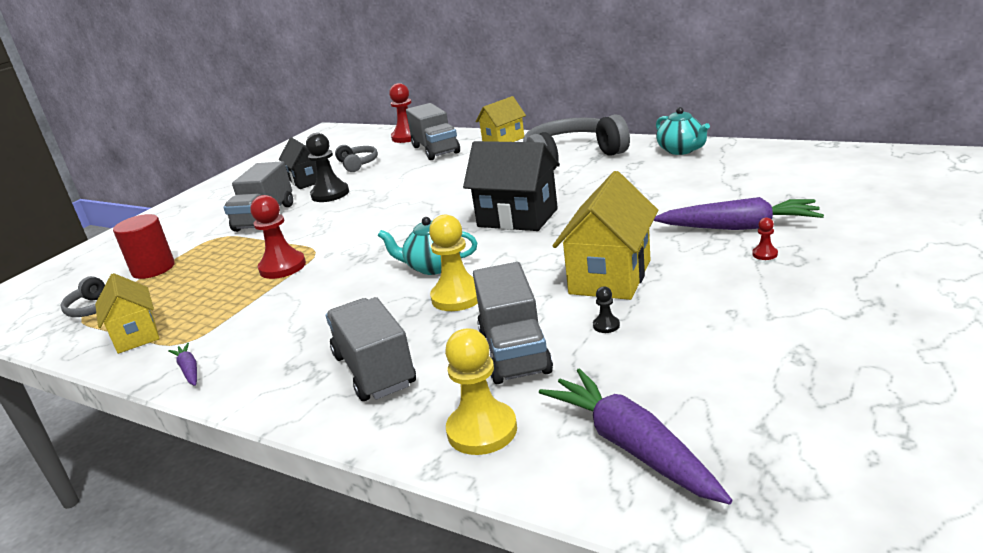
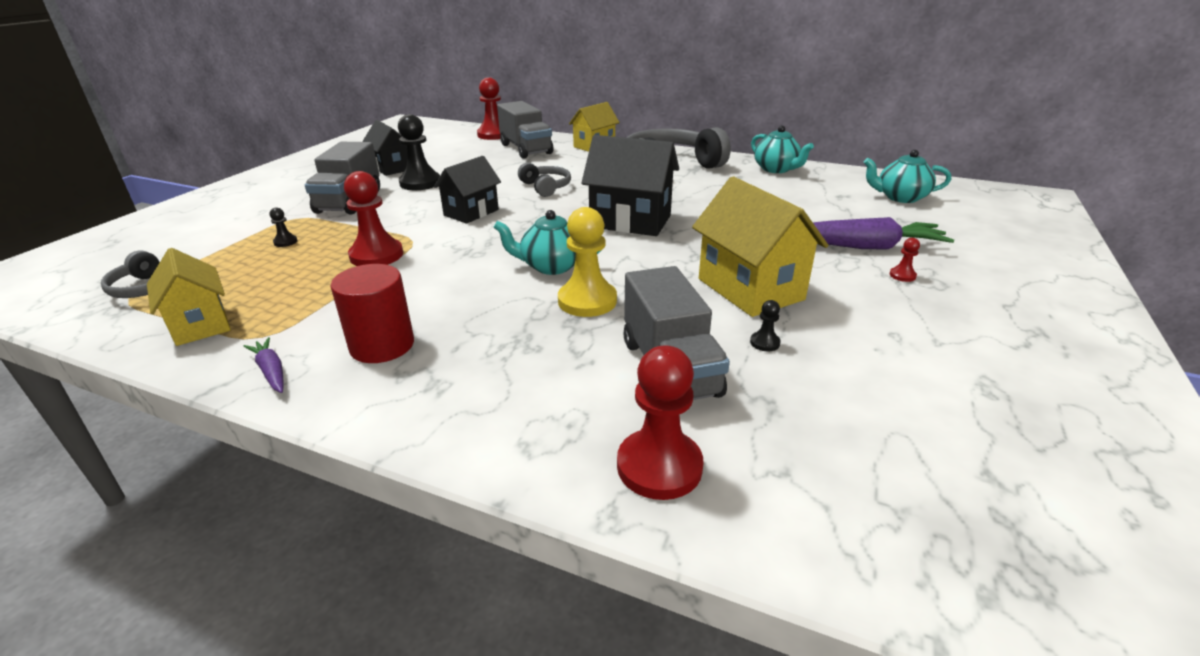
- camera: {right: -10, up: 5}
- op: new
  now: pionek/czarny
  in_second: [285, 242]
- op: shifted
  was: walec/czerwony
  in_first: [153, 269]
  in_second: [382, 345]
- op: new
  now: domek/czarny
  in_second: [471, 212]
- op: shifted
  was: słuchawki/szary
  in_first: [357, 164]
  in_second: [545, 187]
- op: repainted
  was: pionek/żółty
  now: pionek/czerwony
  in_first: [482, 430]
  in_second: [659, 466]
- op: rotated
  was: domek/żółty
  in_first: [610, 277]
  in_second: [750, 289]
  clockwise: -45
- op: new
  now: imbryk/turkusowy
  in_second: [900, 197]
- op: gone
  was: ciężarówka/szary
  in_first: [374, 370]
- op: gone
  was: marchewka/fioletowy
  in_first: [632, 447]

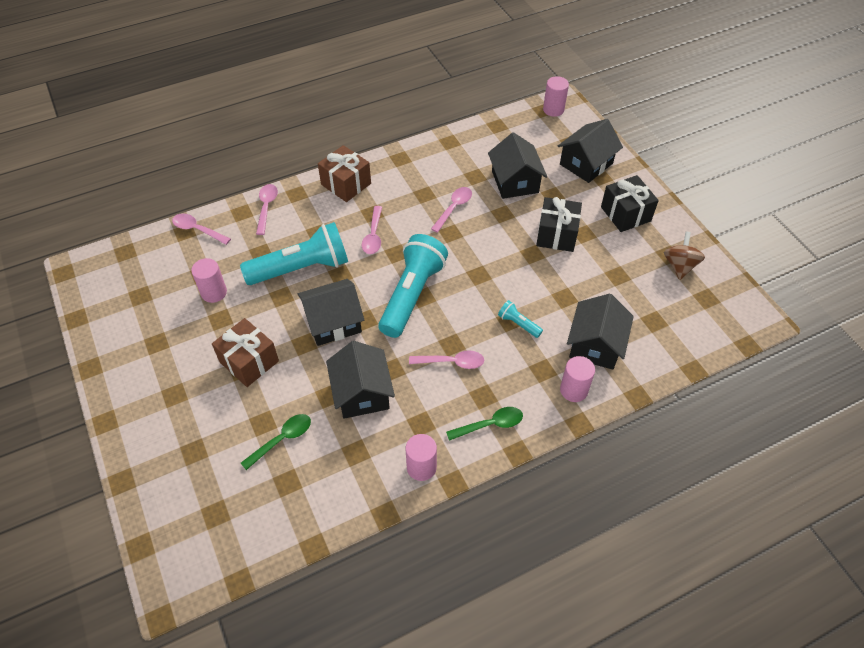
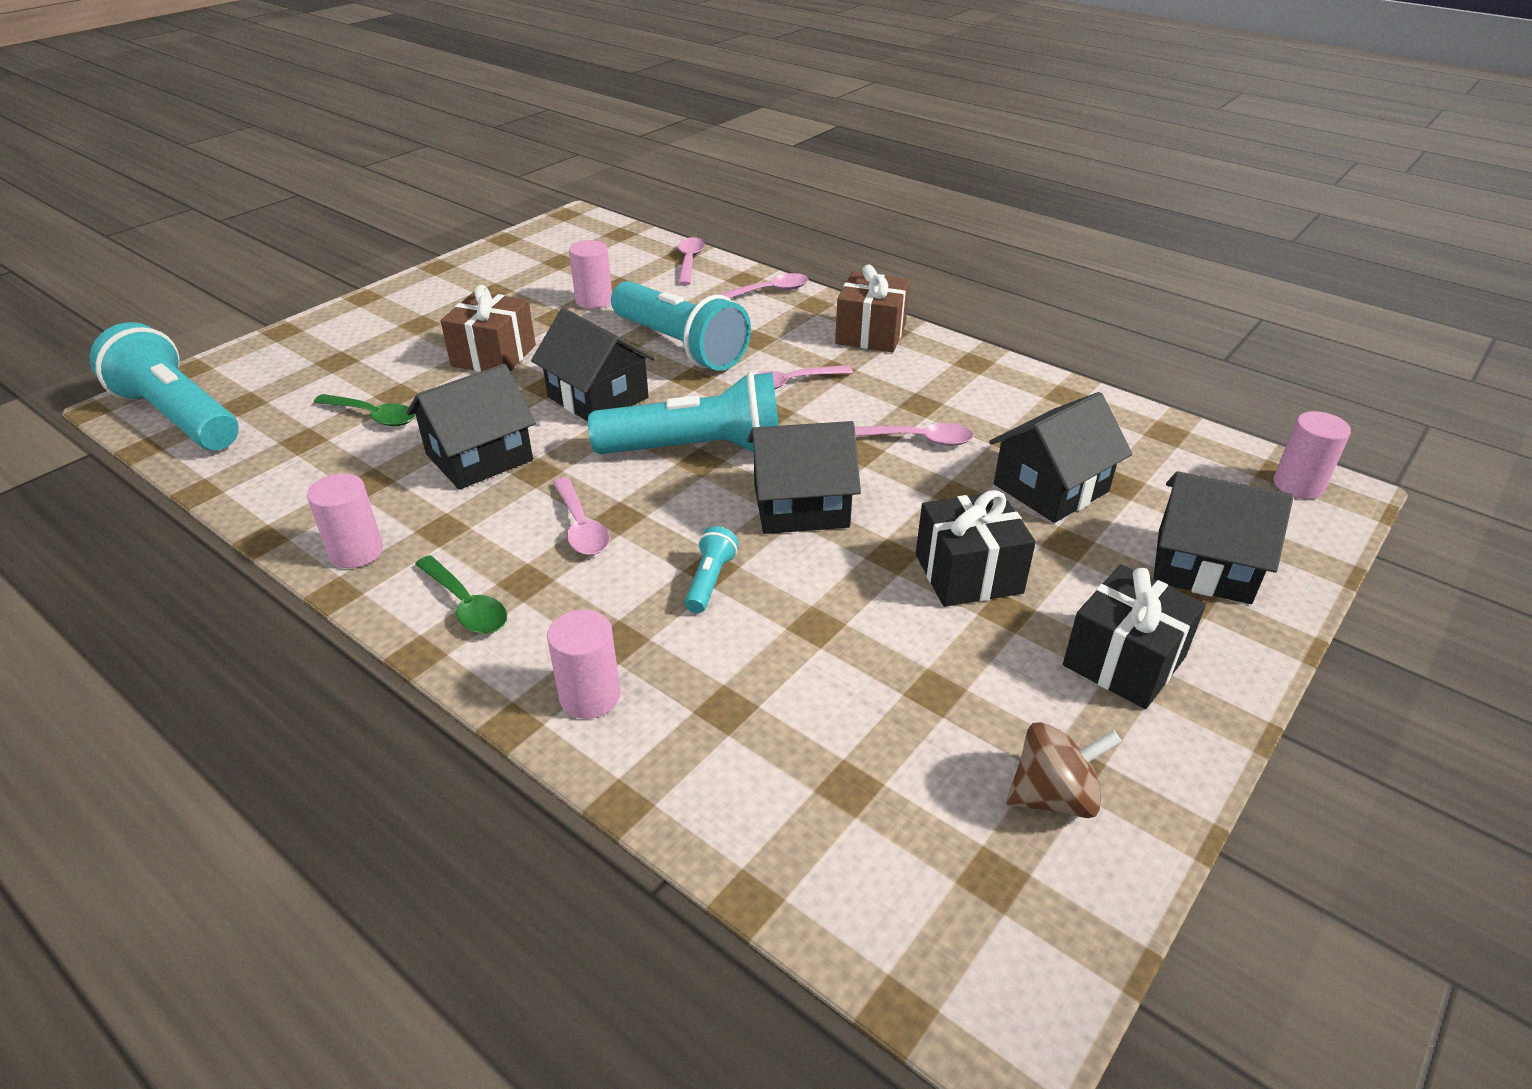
- camera: {right: 65, up: -15}
- op: new
  now: latarka/turkusowy
  in_second: [179, 416]
- op: shifted
  was: domek/czarny
  in_first: [595, 345]
  in_second: [800, 505]

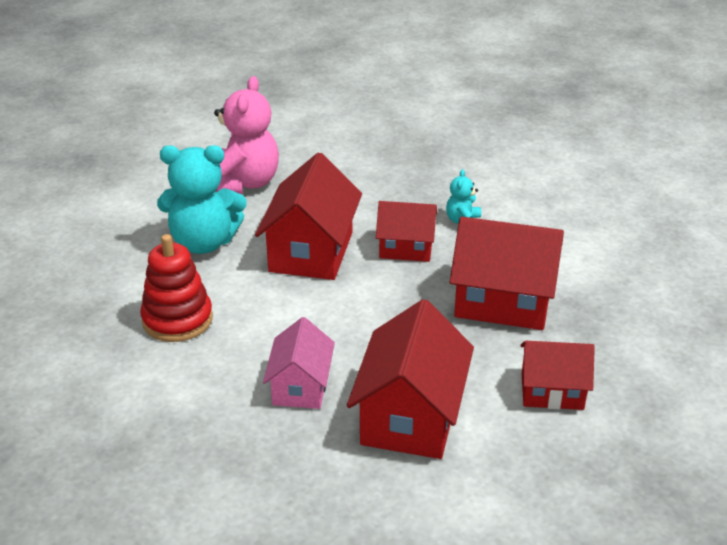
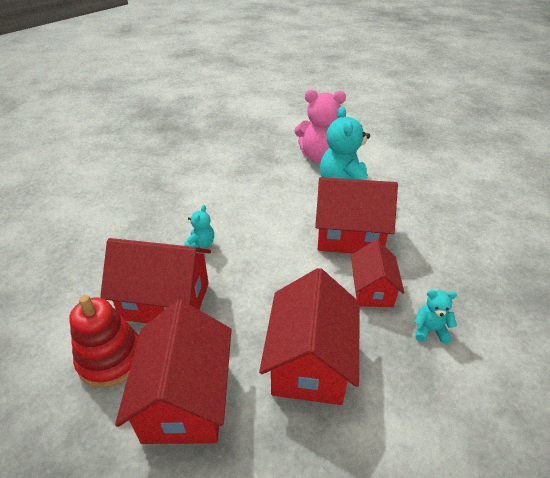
- camera: {right: 85, up: 5}
- op: shifted
  was: zabawka nakładanka/czerwony
  in_first: [177, 319]
  in_second: [111, 358]
- op: scaled
  was: domek/czerwony
  in_first: [552, 391]
  in_second: [186, 399]
  ratio: 1.64
- op: swapped
  was: domek/różowy
  now: miś/turkusowy
  in_first: [300, 386]
  in_second: [201, 244]
- op: shifted
  was: miś/różowy
  in_first: [244, 184]
  in_second: [320, 157]

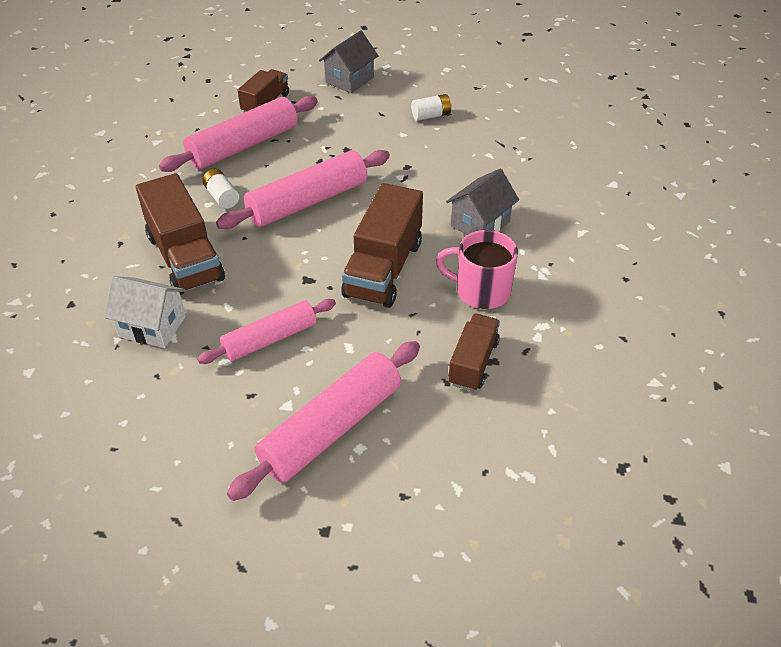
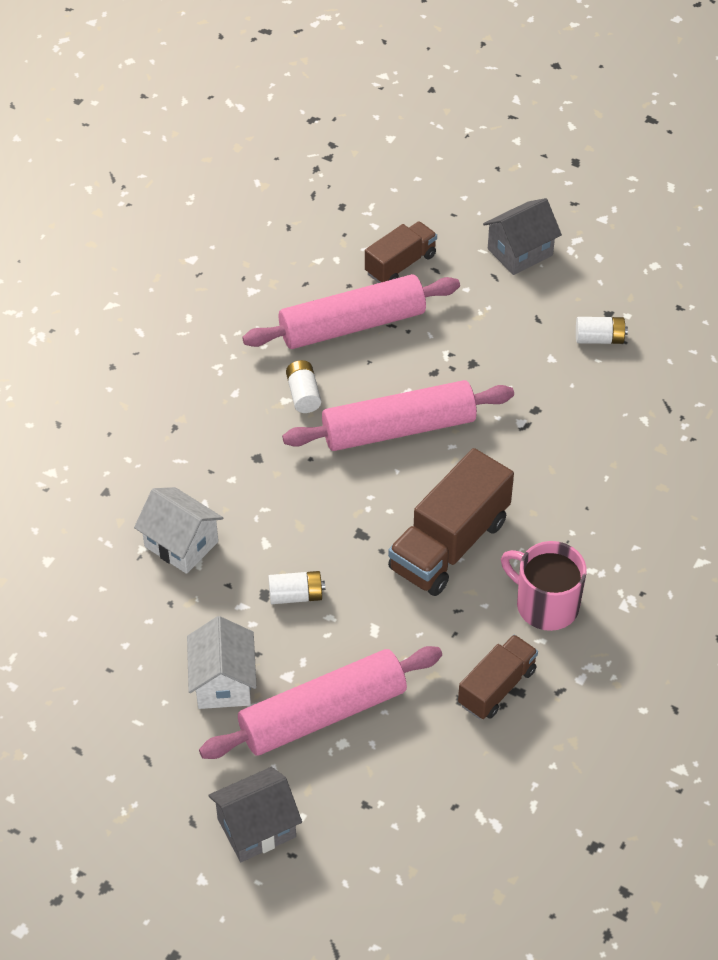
- camera: {right: 20, up: 5}
- op: new
  now: domek/biały
  in_second: [223, 682]
- op: shifted
  was: domek/szary
  in_first: [480, 224]
  in_second: [256, 828]
- op: swapped
  was: wałek do ciasta/różowy
  now: bateria/biały
  in_first: [270, 339]
  in_second: [296, 595]
- op: gone
  was: ciężarówka/brązowy
  in_first: [185, 257]

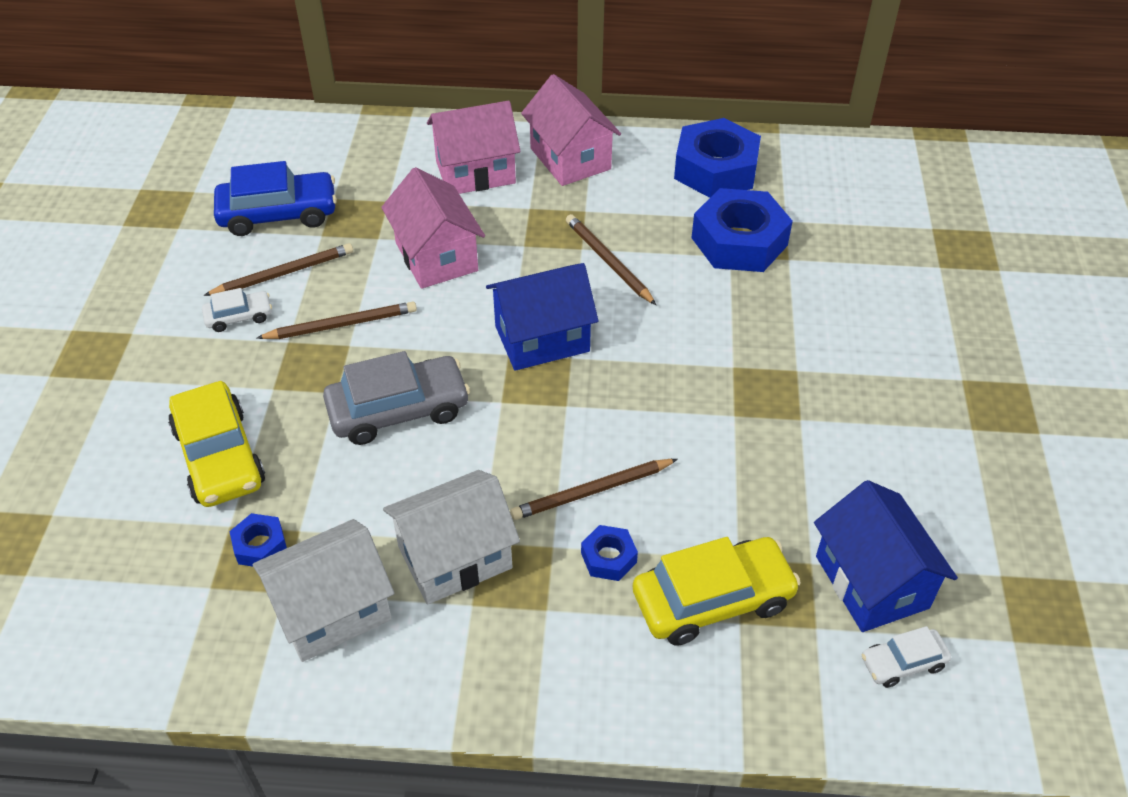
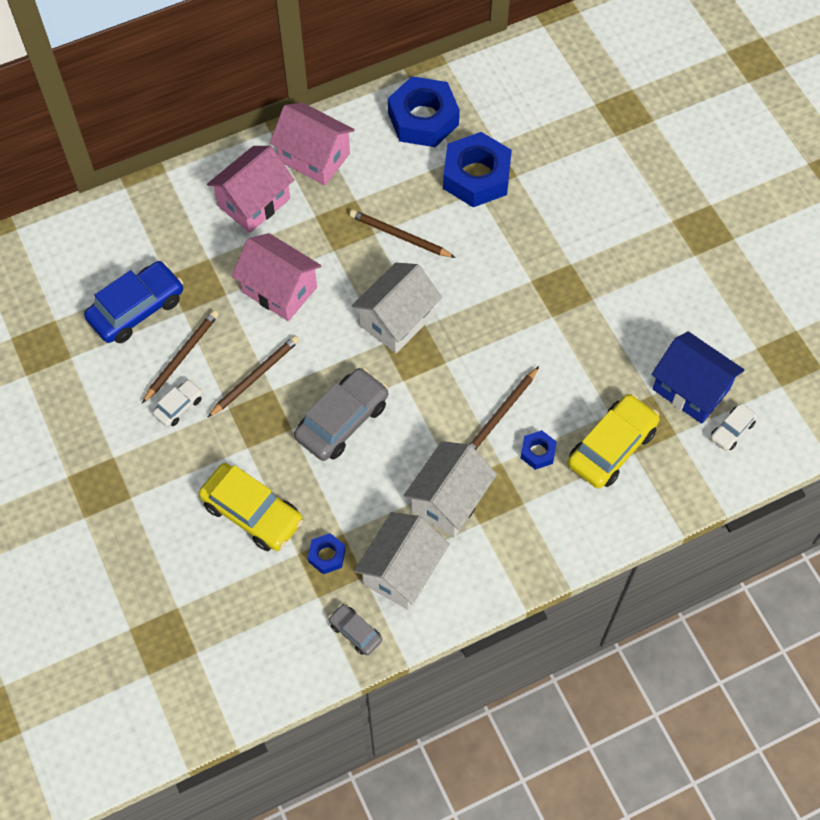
- camera: {right: -30, up: 15}
- op: new
  now: samochód/szary
  in_second: [355, 632]
- op: repainted
  was: domek/niebieski
  now: domek/biały
  in_first: [542, 338]
  in_second: [397, 320]

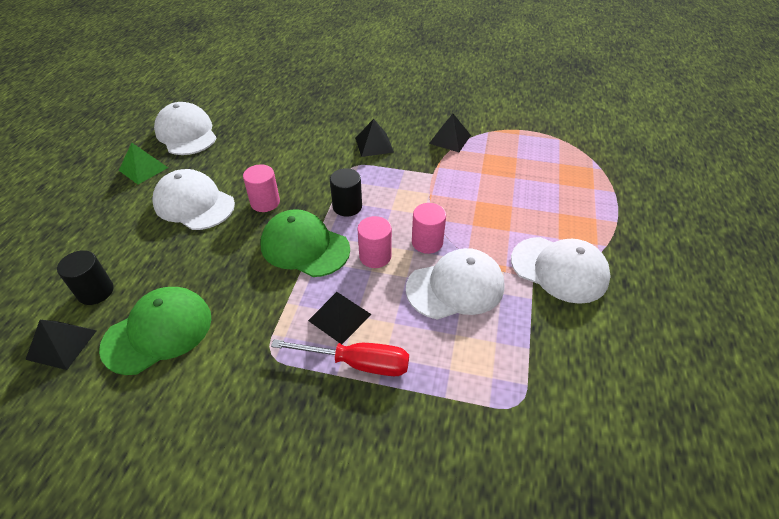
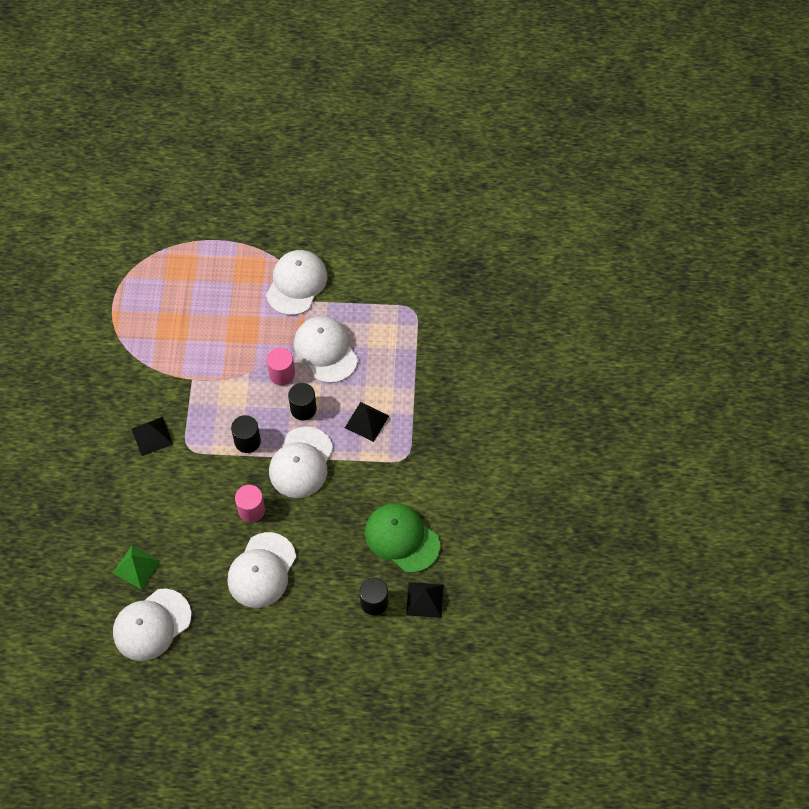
- camera: {right: -100, up: 15}
- op: shifted
  was: piramida/zielony
  in_first: [143, 169]
  in_second: [136, 567]
- op: repainted
  was: czapka/zielony
  now: czapka/biały
  in_first: [304, 247]
  in_second: [301, 463]
- op: repainted
  was: walec/różowy
  now: walec/czarny
  in_first: [375, 256]
  in_second: [303, 409]
- op: gone
  was: śrubokręt/czerwony
  in_first: [357, 363]
- op: gone
  was: piramida/czarny
  in_first: [450, 139]

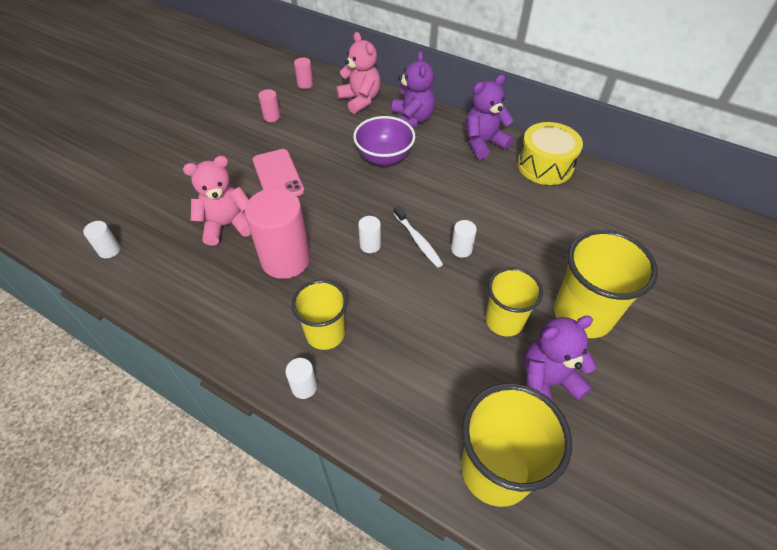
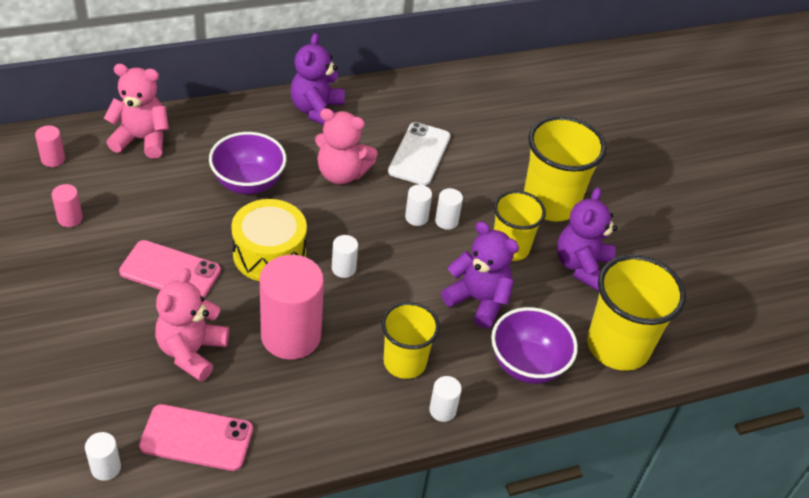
- camera: {right: -55, up: -5}
- op: new
  now: telefon/różowy
  in_second: [197, 438]
- op: shifted
  was: bęben/żółty
  in_first: [545, 165]
  in_second: [269, 254]
- op: new
  now: miś/różowy
  in_second: [341, 173]
- op: new
  now: telefon/biały
  in_second: [419, 154]
- op: new
  now: walec/biały
  in_second: [446, 221]
- op: shifted
  was: miś/fioletowy
  in_first: [412, 119]
  in_second: [478, 300]
- op: new
  now: miska/fioletowy
  in_second: [527, 364]
- op: gone
  was: szczoteczka do zębów/biały
  in_first: [418, 240]

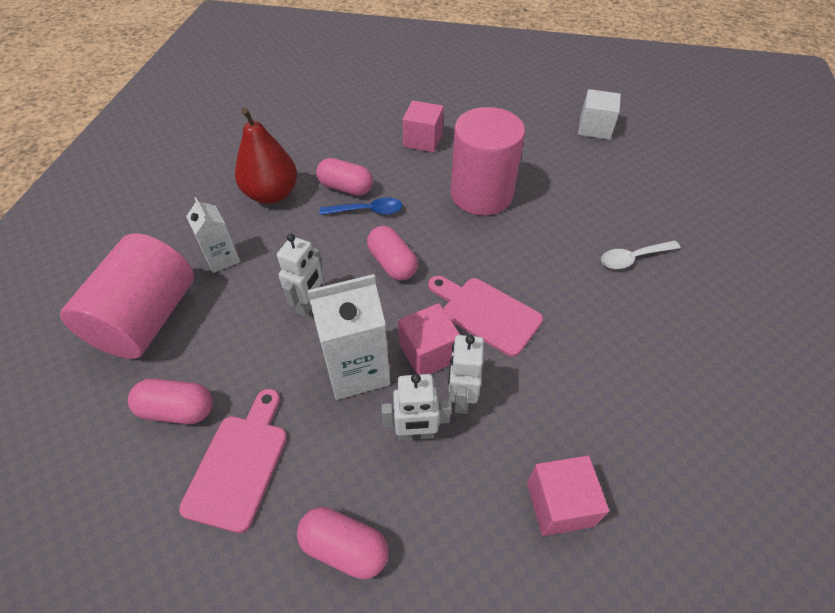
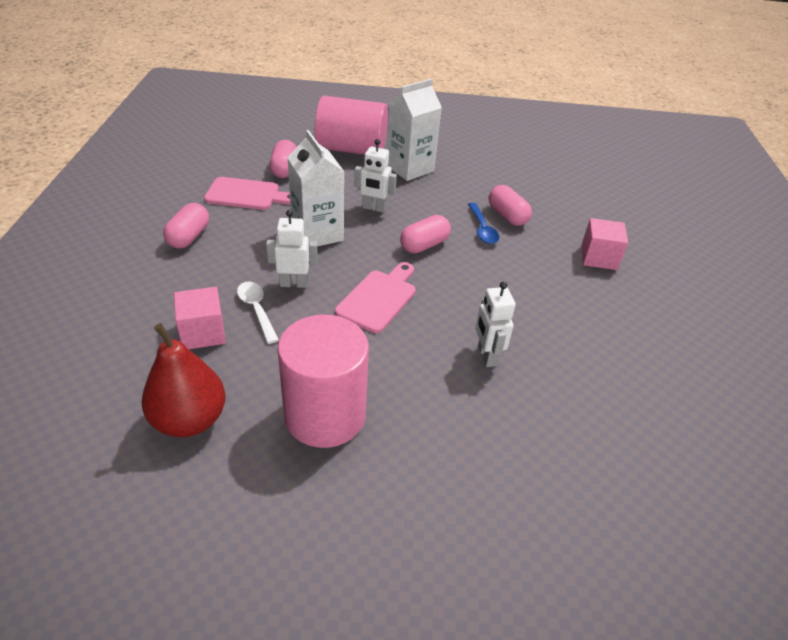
- camera: {right: 80, up: -10}
- op: shifted
  was: gruszka/czerwony
  in_first: [271, 194]
  in_second: [189, 420]
- op: shifted
  was: łyżka/biały
  in_first: [633, 258]
  in_second: [257, 310]
- op: shifted
  was: walec/różowy
  in_first: [481, 194]
  in_second: [325, 415]
- op: scaled
  was: karton mleka/biały
  in_first: [222, 258]
  in_second: [409, 168]
  ratio: 1.68
- op: shifted
  was: robot/biały
  in_first: [416, 433]
  in_second: [486, 356]
- op: rotated
  was: kapsułka/różowy
  in_first: [346, 188]
  in_second: [507, 216]
  clockwise: -45
- op: gone
  was: sześcian/różowy
  in_first: [428, 353]
- op: gone
  was: sześcian/biały
  in_first: [594, 128]

